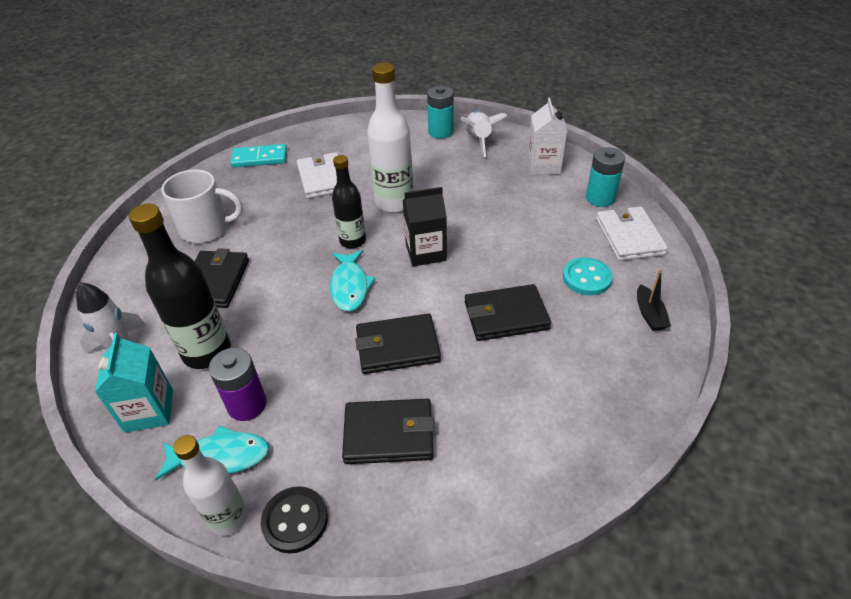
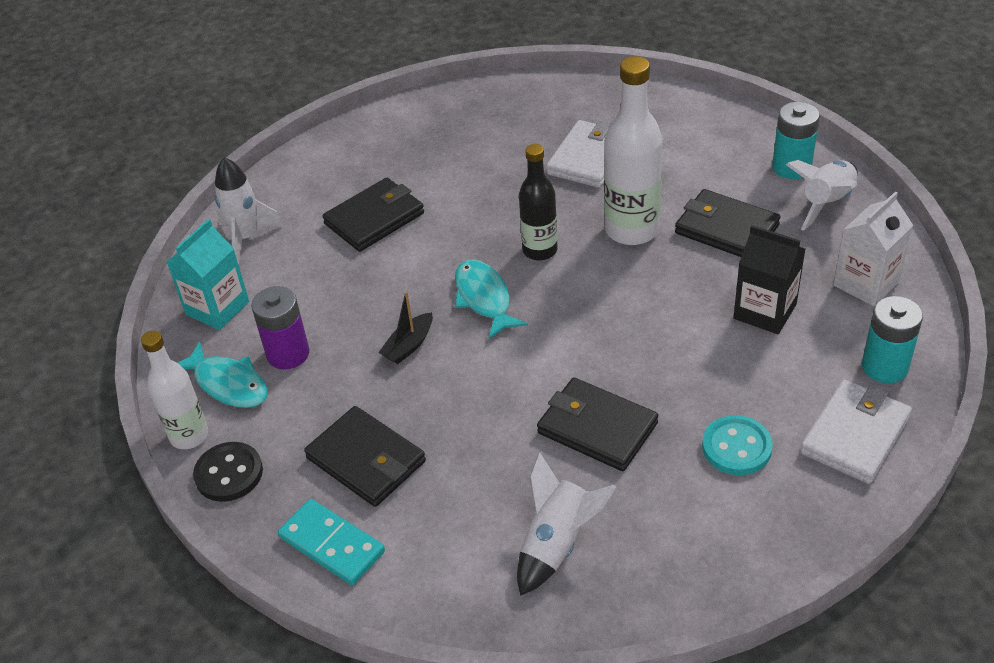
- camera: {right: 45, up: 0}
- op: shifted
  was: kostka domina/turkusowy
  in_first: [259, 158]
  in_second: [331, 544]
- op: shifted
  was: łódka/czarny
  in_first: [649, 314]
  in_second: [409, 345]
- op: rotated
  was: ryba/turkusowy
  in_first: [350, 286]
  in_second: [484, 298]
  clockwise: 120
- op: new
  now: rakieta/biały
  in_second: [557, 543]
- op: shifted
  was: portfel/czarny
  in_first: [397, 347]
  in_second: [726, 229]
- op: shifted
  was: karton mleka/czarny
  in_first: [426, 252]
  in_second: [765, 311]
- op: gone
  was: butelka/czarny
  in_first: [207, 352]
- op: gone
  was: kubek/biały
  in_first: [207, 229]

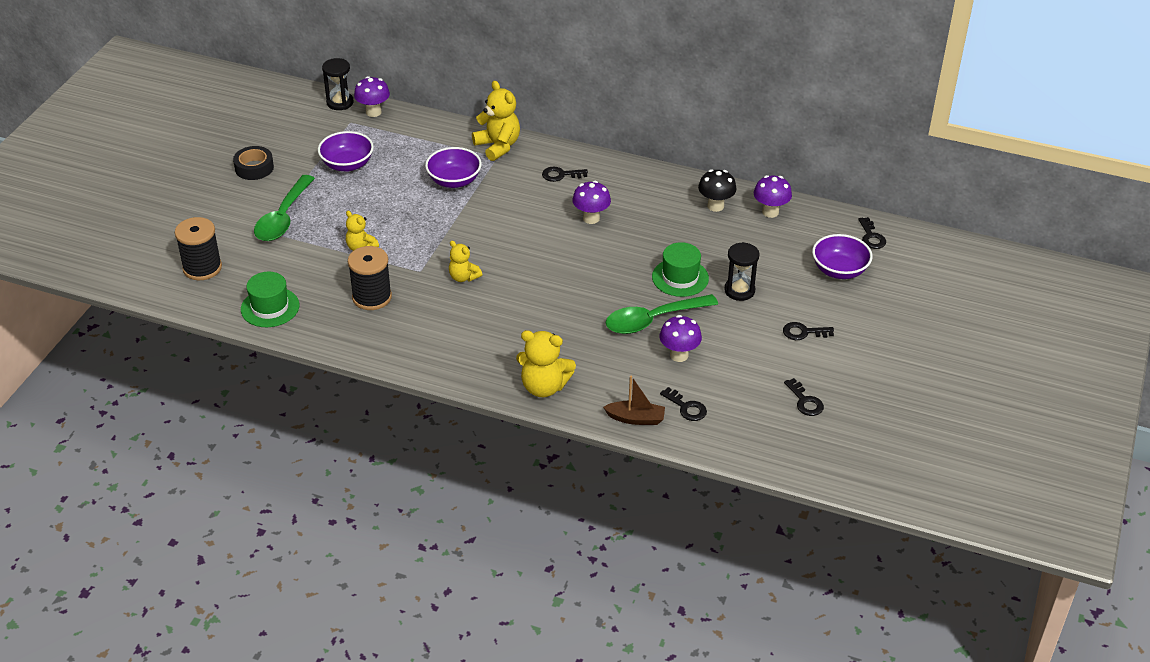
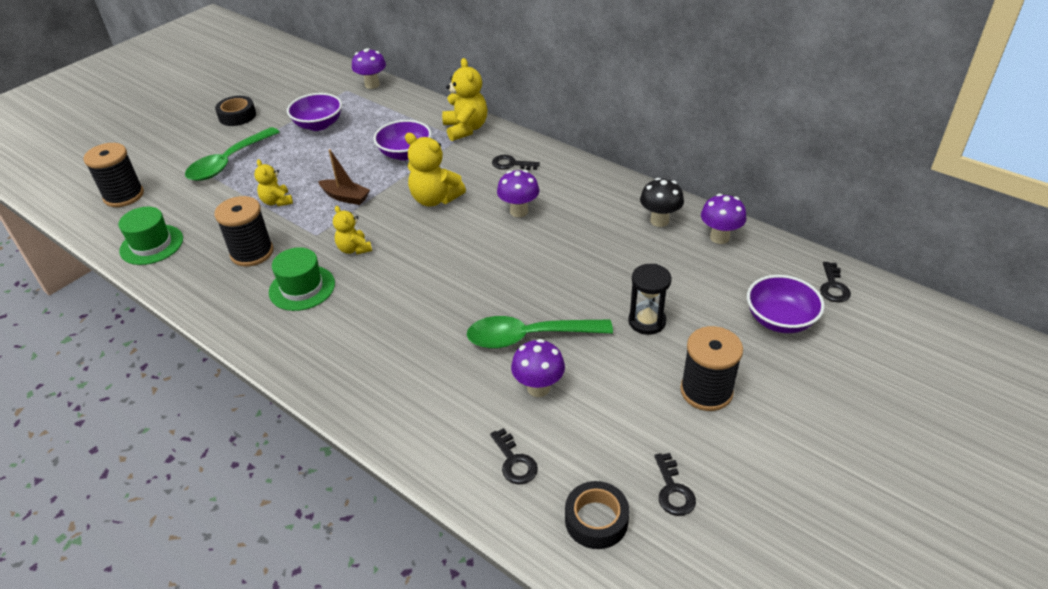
- camera: {right: 20, up: 0}
- op: shifted
  was: kapelusz/zielony
  in_first: [680, 277]
  in_second: [302, 288]
- op: shifted
  was: łódka/brązowy
  in_first: [636, 418]
  in_second: [345, 197]
- op: shifted
  was: miś/żółty
  in_first: [544, 387]
  in_second: [435, 199]
- op: new
  now: taśma klejąca/czarny
  in_second: [596, 520]
- op: swapped
  was: klucz/czarny
  now: szpulka/czarny
  in_first: [803, 332]
  in_second: [706, 391]
- op: gone
  was: klepsydra/czarny
  in_first: [340, 102]

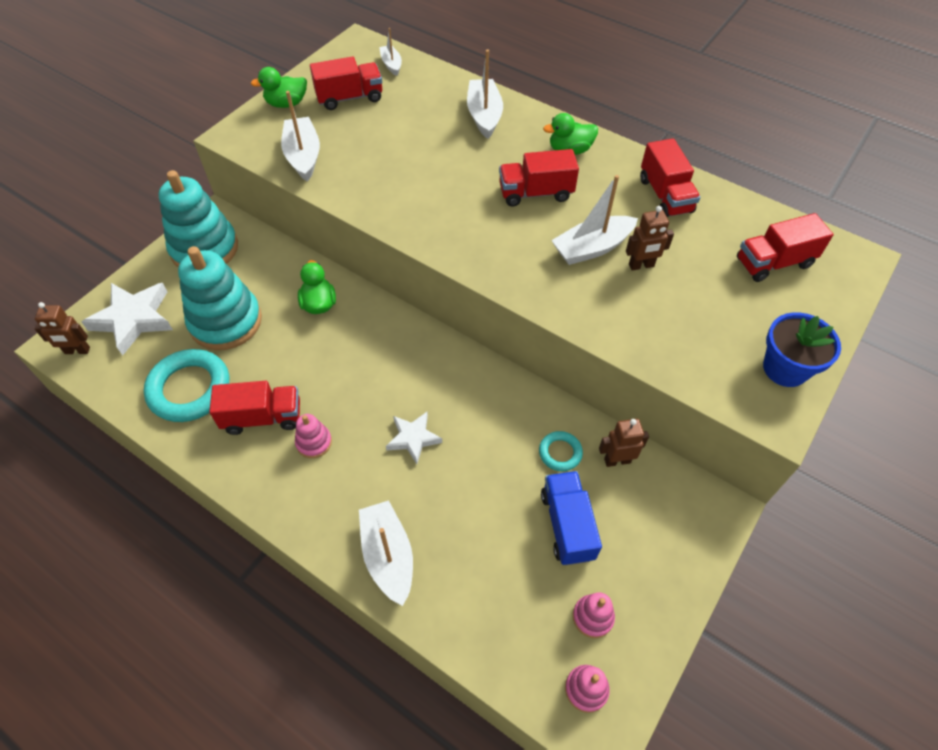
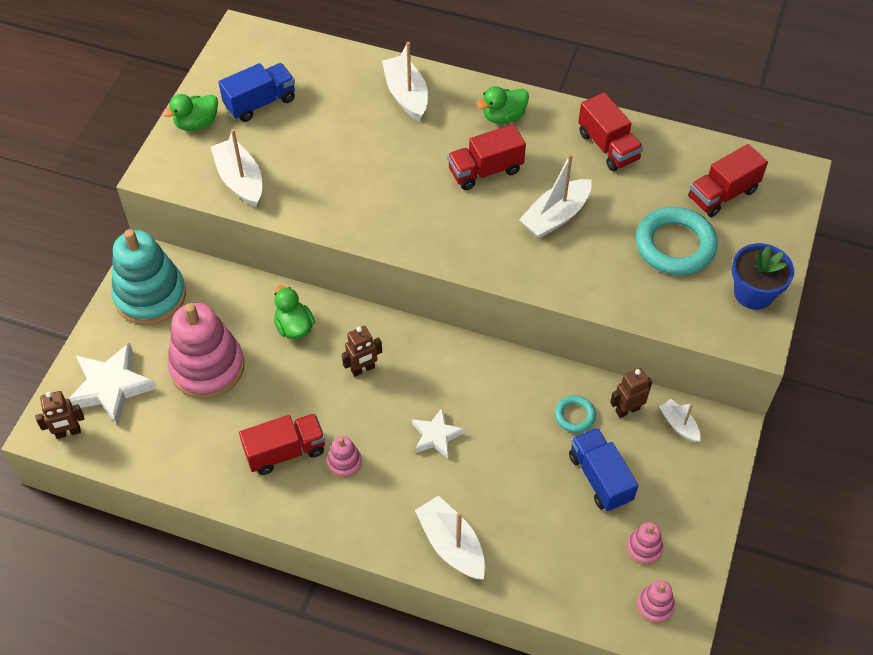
- camera: {right: -15, up: 0}
- op: repainted
  was: zabawka nakładanka/turkusowy
  now: zabawka nakładanka/różowy
  in_first: [226, 321]
  in_second: [207, 367]
- op: repainted
  was: ciężarówka/czerwony
  now: ciężarówka/niebieski
  in_first: [349, 98]
  in_second: [260, 103]
- op: shifted
  was: robot/brązowy
  in_first: [641, 265]
  in_second: [363, 369]
- op: shifted
  was: pierścień/turkusowy
  in_first: [189, 389]
  in_second: [675, 245]
- op: shifted
  was: łódka/biały
  in_first: [391, 64]
  in_second: [679, 425]

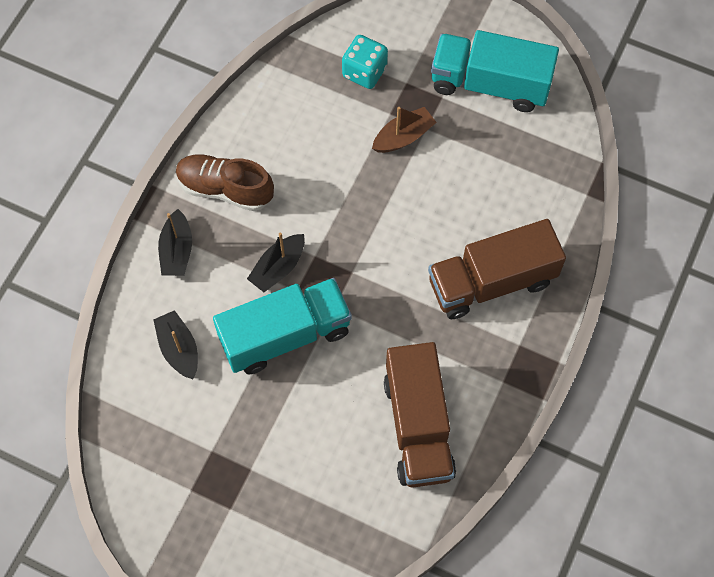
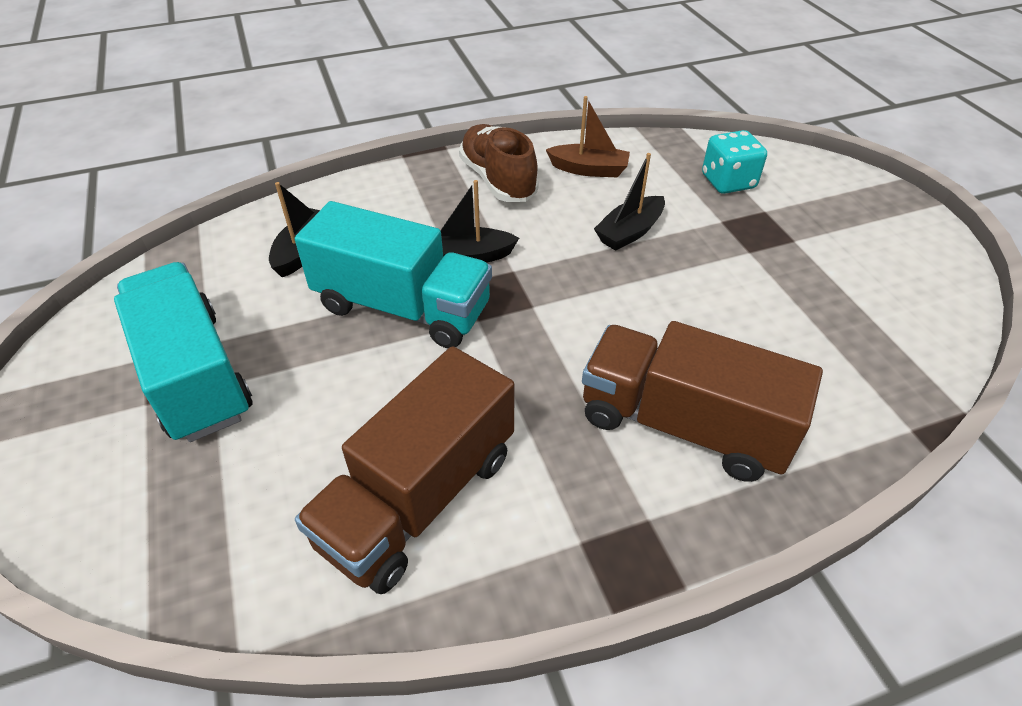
- camera: {right: 45, up: -20}
- op: shifted
  was: ciężarówka/turkusowy
  in_first: [490, 84]
  in_second: [195, 374]
- op: shifted
  was: łódka/brązowy
  in_first: [403, 137]
  in_second: [589, 169]
- op: shifted
  was: łódka/czarny
  in_first: [177, 251]
  in_second: [629, 232]

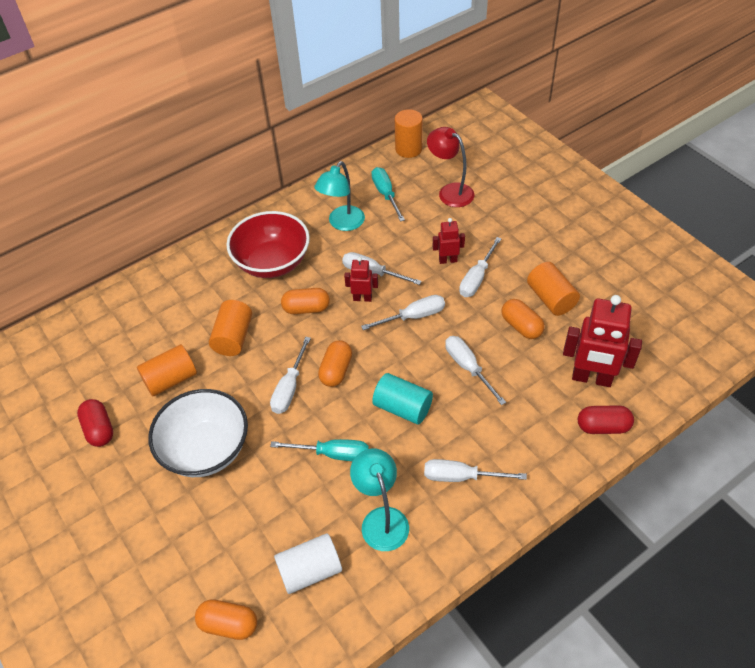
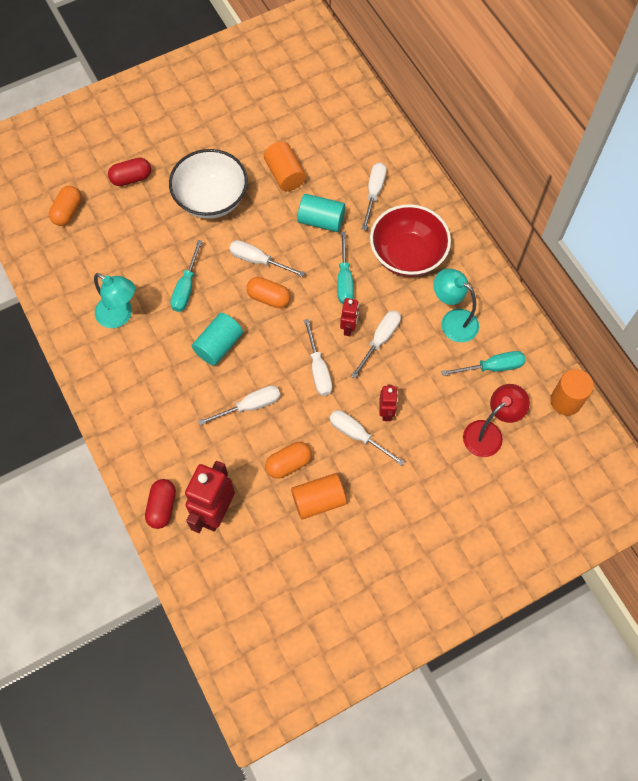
- camera: {right: 95, up: 15}
- op: rotated
  was: lampka/turkusowy
  in_first: [381, 519]
  in_second: [120, 316]
  clockwise: 45
- op: shifted
  was: kapsułka/czerwony
  in_first: [99, 429]
  in_second: [131, 178]
- op: repainted
  was: walec/pomarańczowy
  now: walec/turkusowy
  in_first: [233, 337]
  in_second: [321, 220]
- op: swapped
  was: kapsułka/pomarańczowy
  now: śrubokręt/turkusowy
  in_first: [306, 308]
  in_second: [344, 280]
- op: shifted
  was: śrubokręt/biały
  in_first: [461, 477]
  in_second: [374, 193]
- op: gone
  was: walec/biały
  in_first: [310, 570]

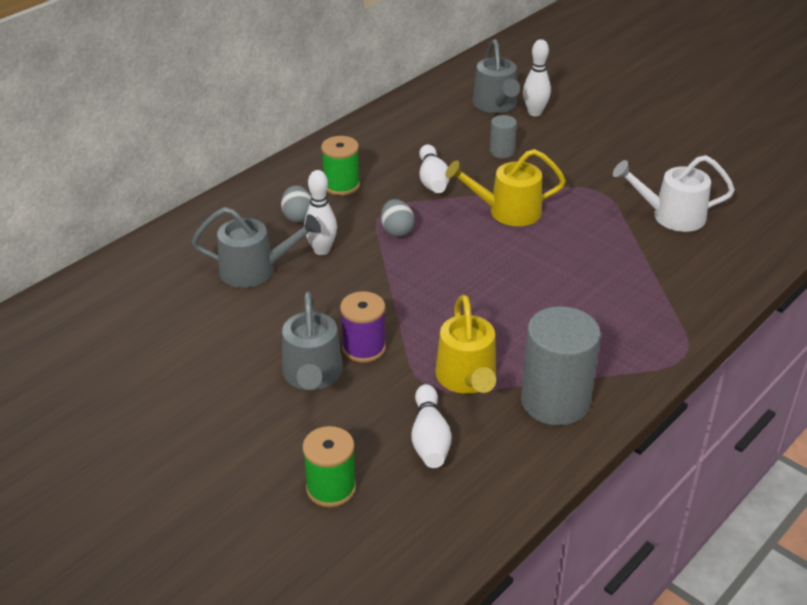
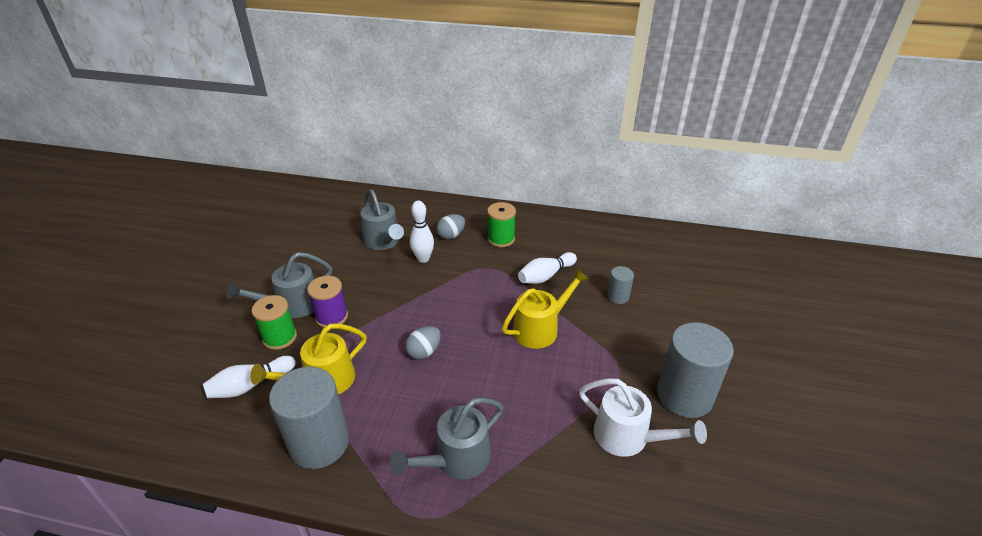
- camera: {right: 60, up: 0}
- op: shifted
  was: szpulka/zielony
  in_first: [331, 488]
  in_second: [280, 337]
- op: shifted
  was: konewka/szary
  in_first: [496, 105]
  in_second: [455, 459]
- op: shifted
  was: jajko/szary
  in_first: [397, 231]
  in_second: [424, 352]
- op: rotated
  was: konewka/żółty
  in_first: [507, 211]
  in_second: [541, 328]
  clockwise: 90
- op: rotated
  was: konewka/biały
  in_first: [670, 216]
  in_second: [628, 437]
  clockwise: 150
- op: new
  now: walec/szary
  in_second: [684, 395]
- op: gone
  was: kręgiel/biały
  in_first: [535, 113]

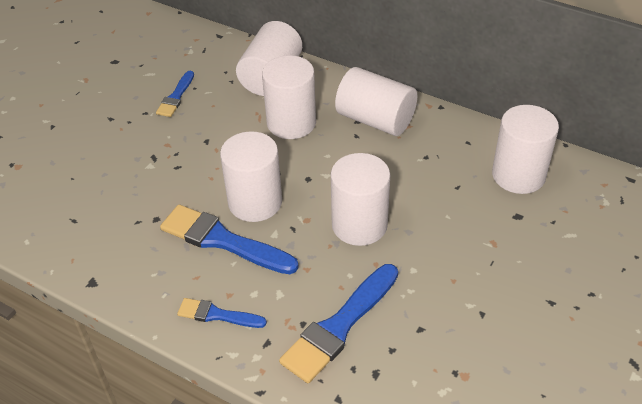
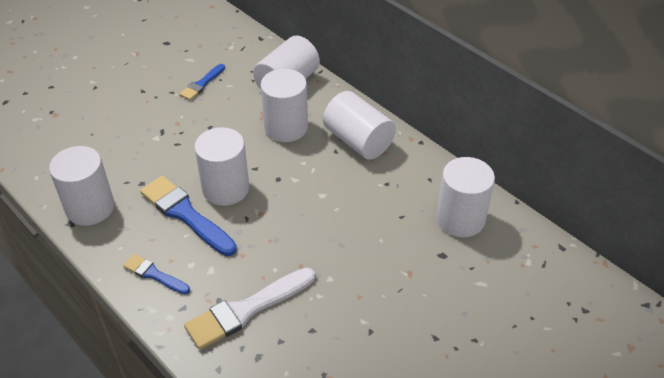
- camera: {right: 15, up: 0}
- op: shifted
  was: walec/biały
  in_first: [359, 225]
  in_second: [90, 207]
- op: repainted
  was: pędzel/niebieski
  now: pędzel/biały
  in_first: [339, 326]
  in_second: [246, 310]

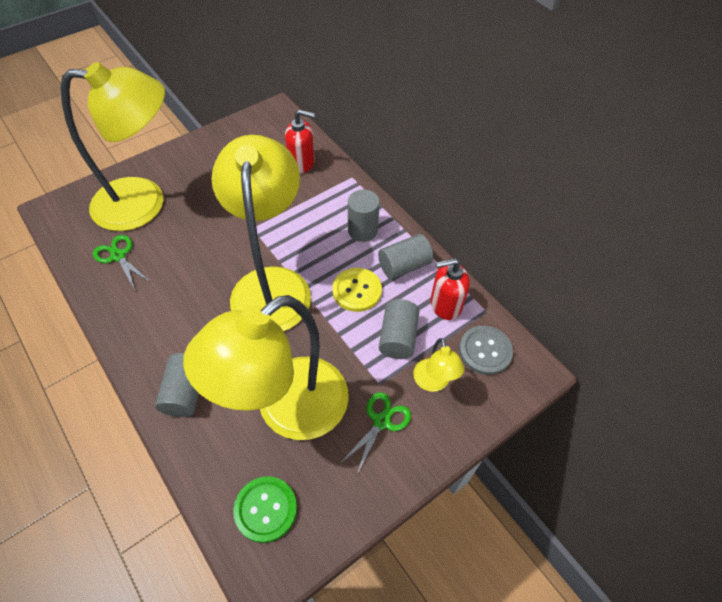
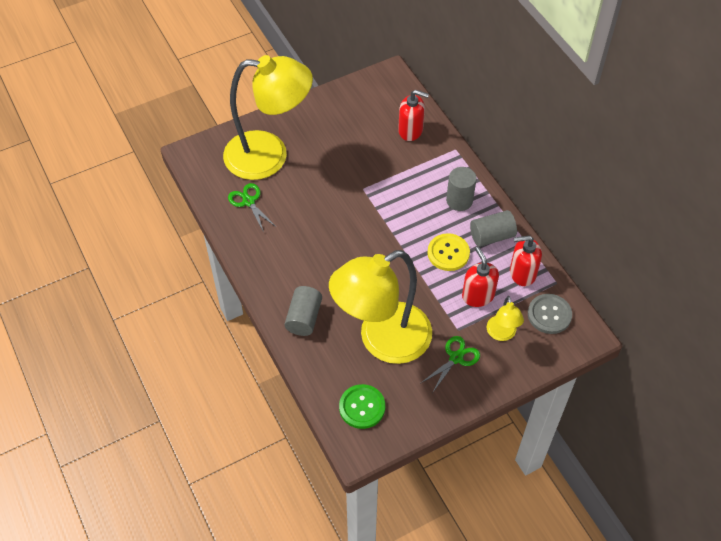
- camera: {right: 10, up: 0}
- op: swapped
  was: walec/szary
  now: dozownik mydła/czerwony
  in_first: [398, 337]
  in_second: [478, 295]
- op: gone
  was: lampka/żółty
  in_first: [271, 284]

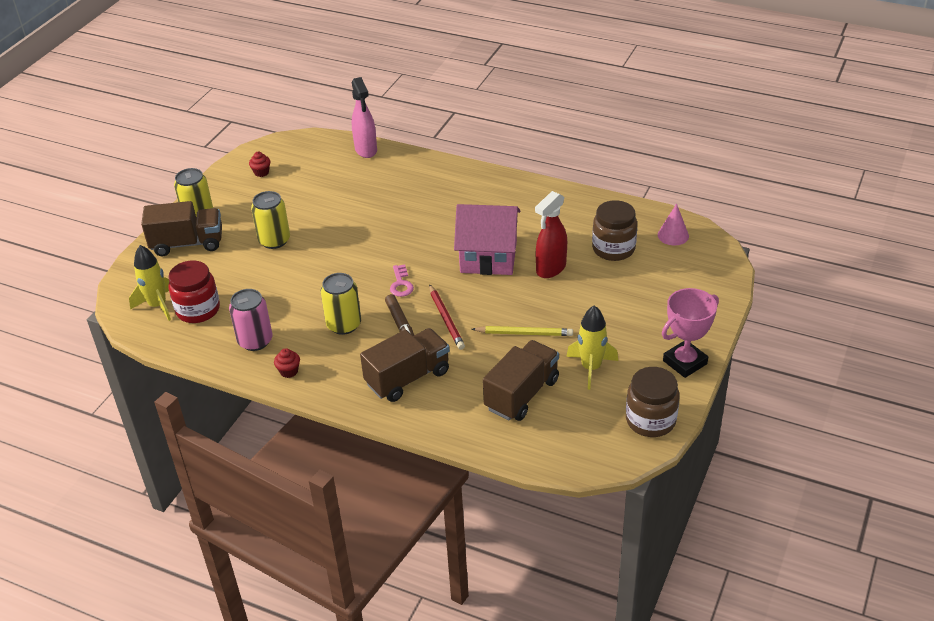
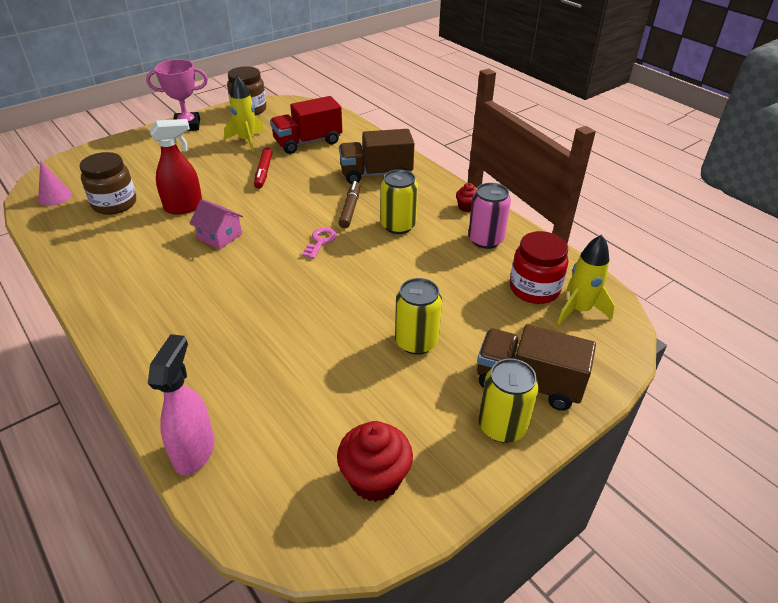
- camera: {right: -155, up: 0}
- op: scaled
  was: domek/różowy
  in_first: [488, 257]
  in_second: [220, 236]
  ratio: 0.54
- op: swapped
  was: ołówek/żółty
  now: flamaster/czerwony
  in_first: [524, 333]
  in_second: [264, 172]
- op: repainted
  was: ciężarówka/brązowy
  now: ciężarówka/czerwony
  in_first: [521, 394]
  in_second: [308, 142]
- op: scaled
  was: muffinka/czerwony
  in_first: [261, 172]
  in_second: [375, 479]
  ratio: 1.94
- op: gone
  was: ołówek/czerwony
  in_first: [446, 319]

